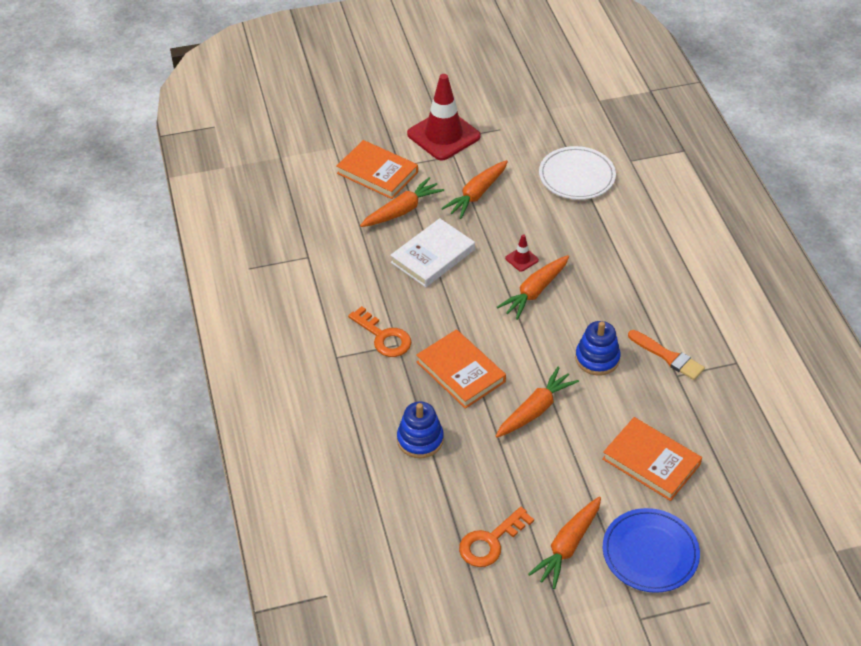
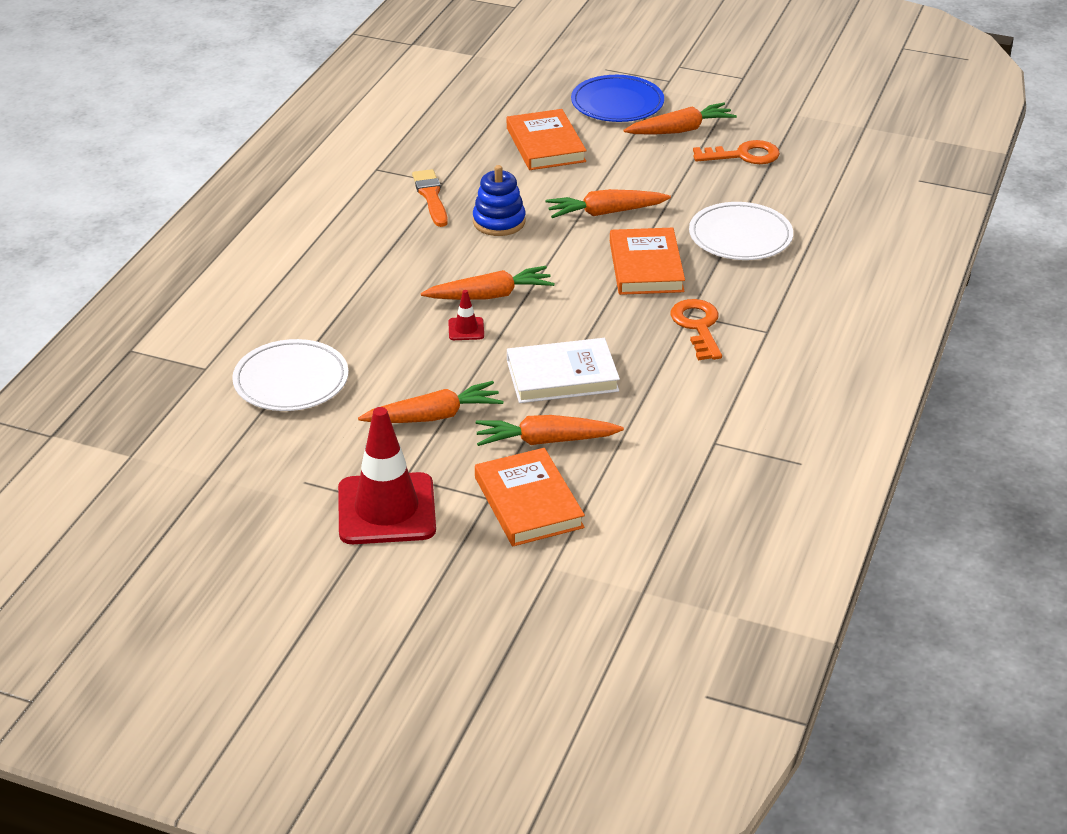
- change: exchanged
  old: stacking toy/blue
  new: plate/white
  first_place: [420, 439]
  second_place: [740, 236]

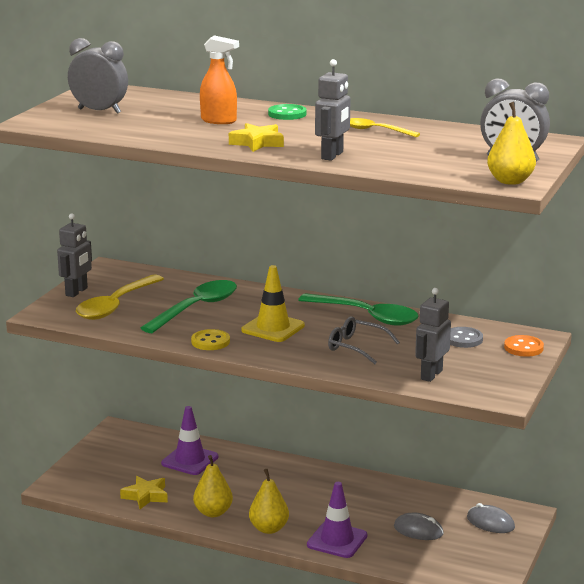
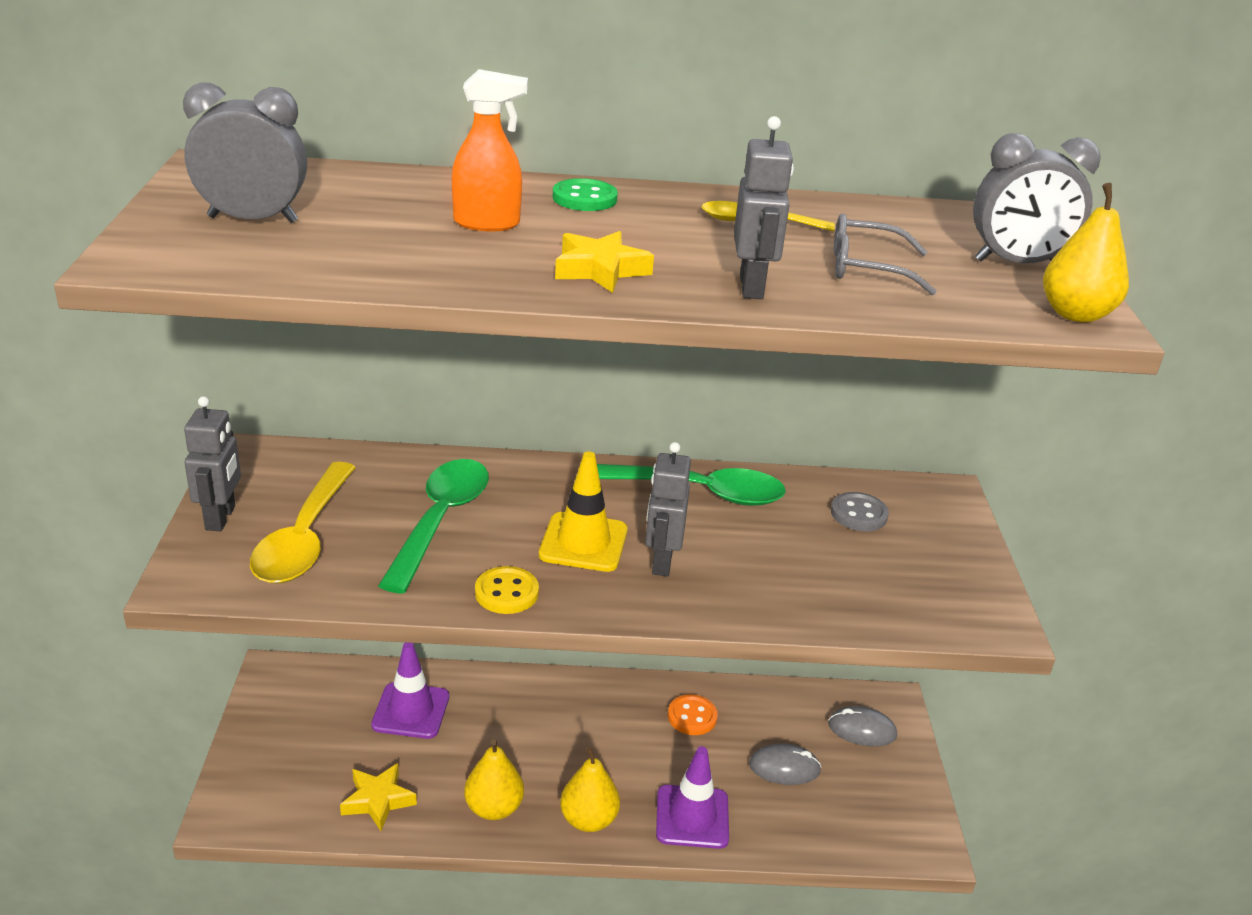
- change: relocated
  old: glasses/grey
  first_place: [356, 347]
  second_place: [866, 268]
- change: relocated
  old: robot/grey
  first_place: [431, 375]
  second_place: [661, 562]
- change: relocated
  old: button/orange
  first_place: [523, 348]
  second_place: [692, 716]

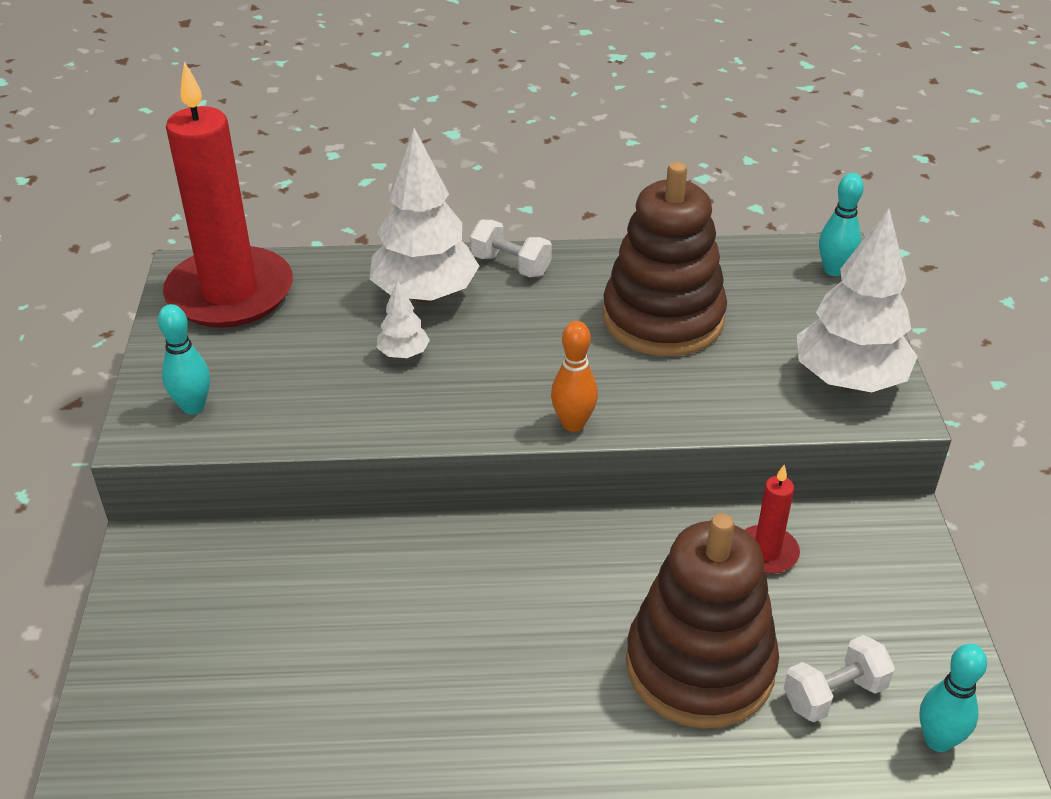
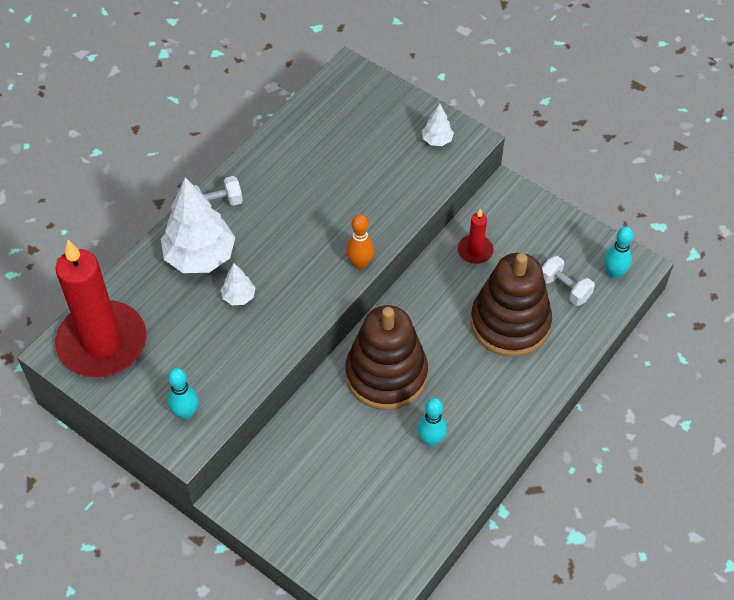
- change: relocated
  old: stacking toy/brown
  first_place: [663, 318]
  second_place: [386, 374]
- change: relocated
  old: bowling pin/turquoise
  first_place: [834, 270]
  second_place: [431, 440]
- change: spun
  old: dumbbell/white
  first_place: [834, 694]
  second_place: [564, 288]
  degrees: -60
- change: size
  old: tree/white
  first_place: [849, 380]
  second_place: [437, 140]
  factor: 0.46

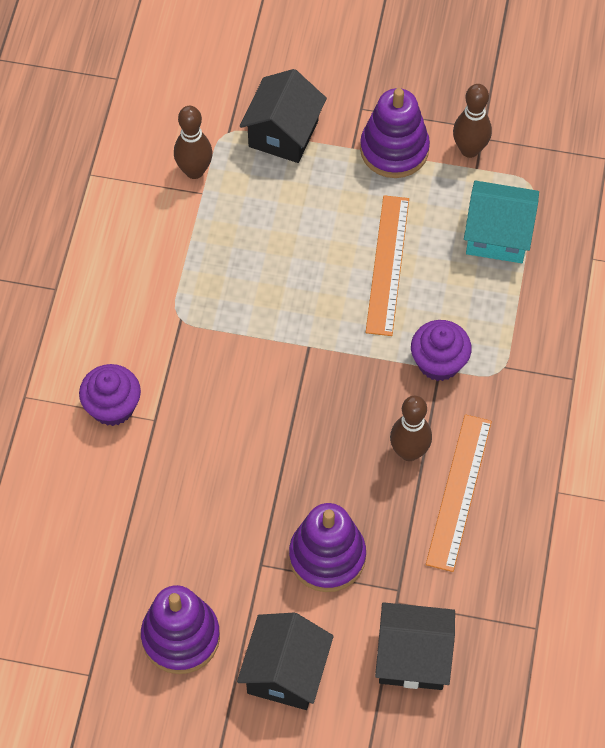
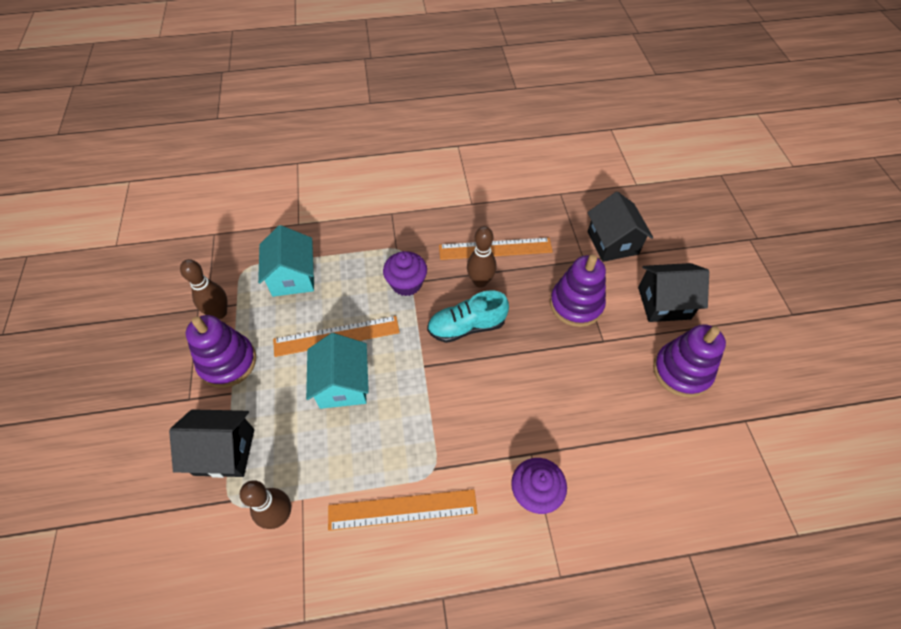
- change: appeared
  new: house/turquoise
  second_place: [342, 384]
- change: appeared
  new: ruler/orange
  second_place: [402, 509]
- change: appeared
  new: shoe/turquoise
  second_place: [466, 326]

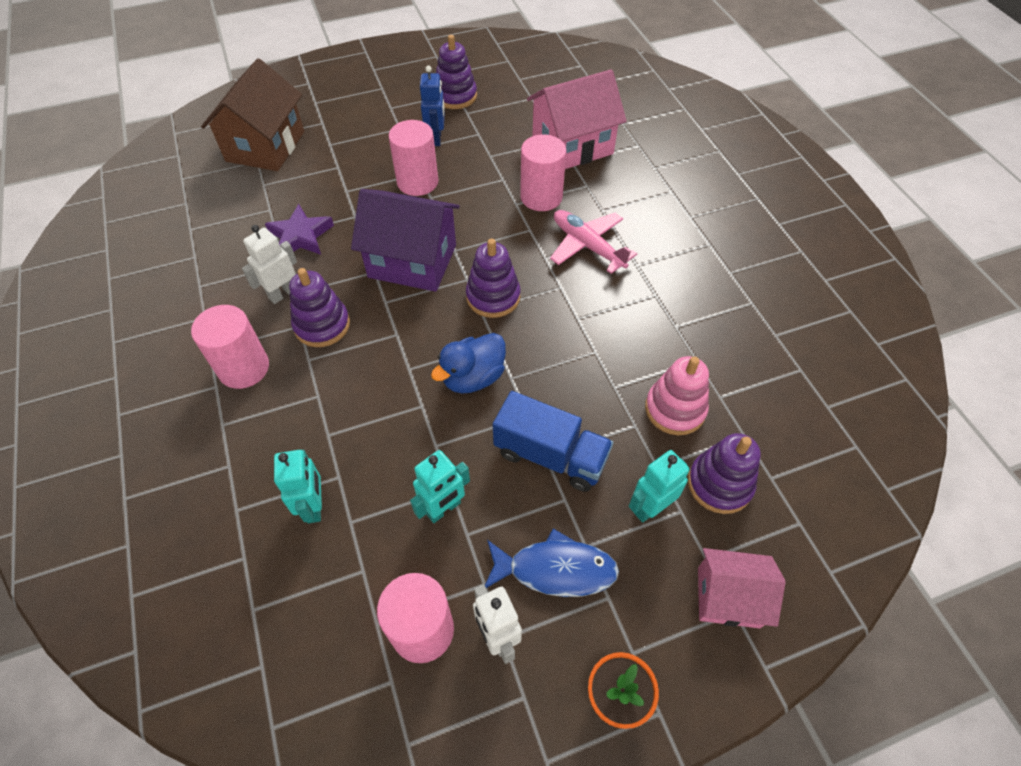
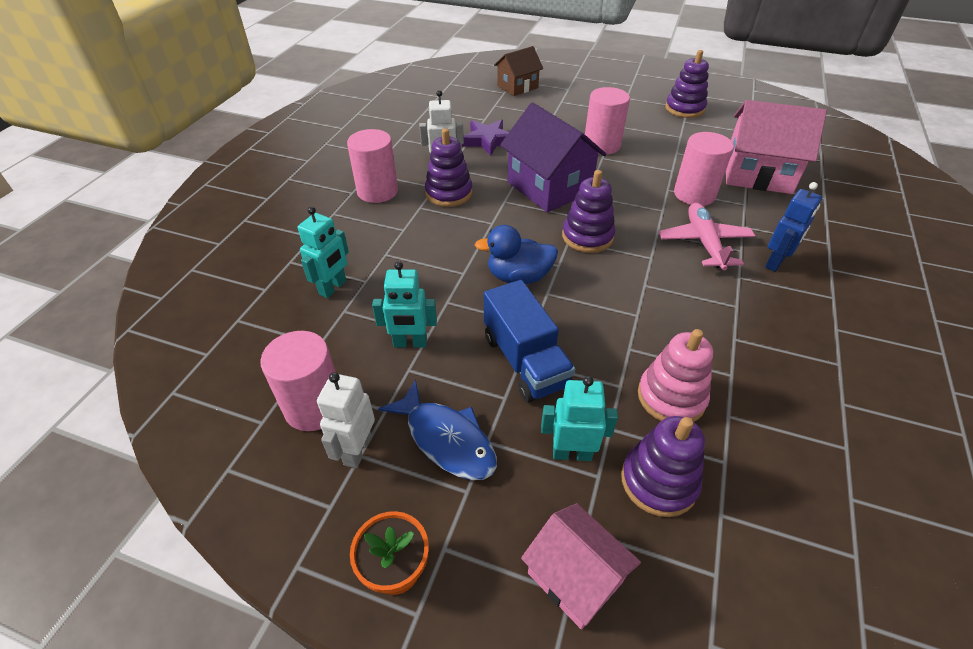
- change: relocated
  old: robot/blue
  first_place: [436, 138]
  second_place: [775, 263]
- change: size
  old: house/brown
  first_place: [265, 146]
  second_place: [517, 87]
  factor: 0.61

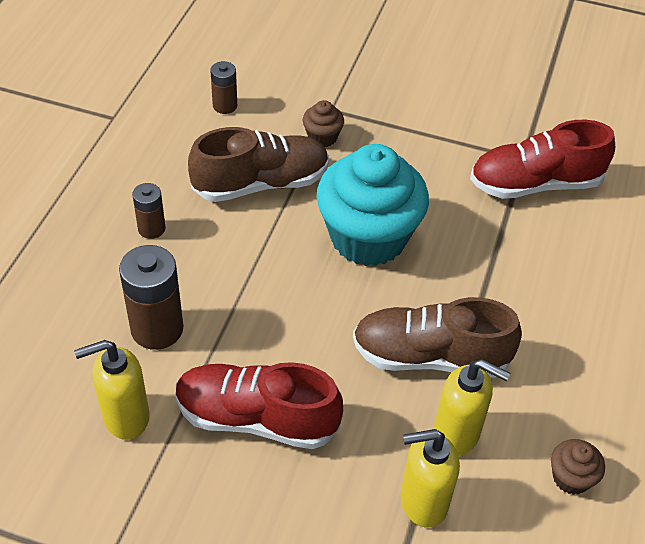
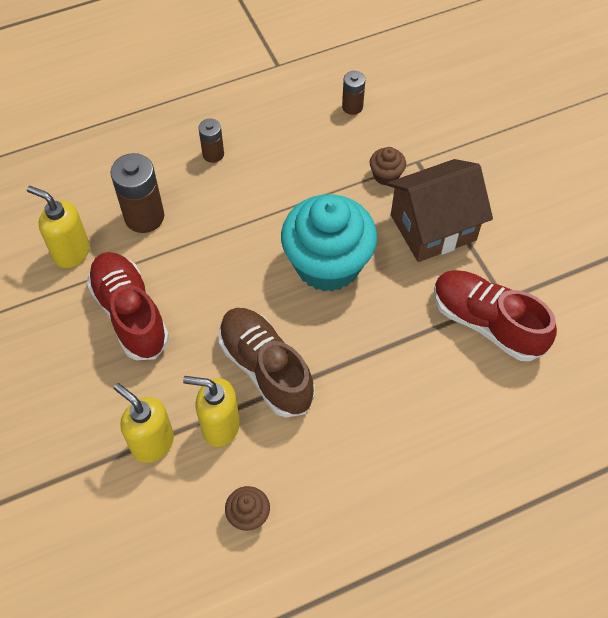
- change: missing
  old: shoe/brown
  first_place: [261, 183]
- change: appeared
  new: house/brown
  second_place: [433, 227]
- change: spun
  old: soap dispenser/yellow
  first_place: [457, 434]
  second_place: [220, 426]
  degrees: 120

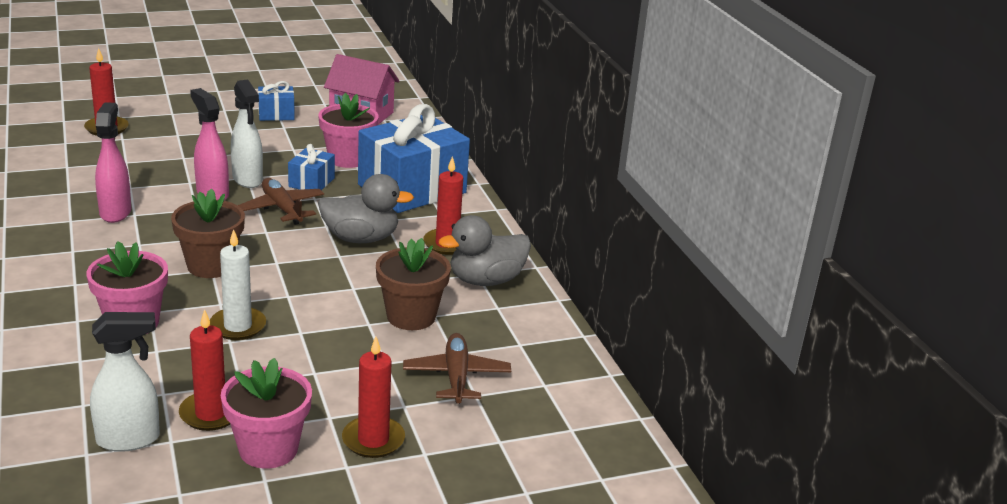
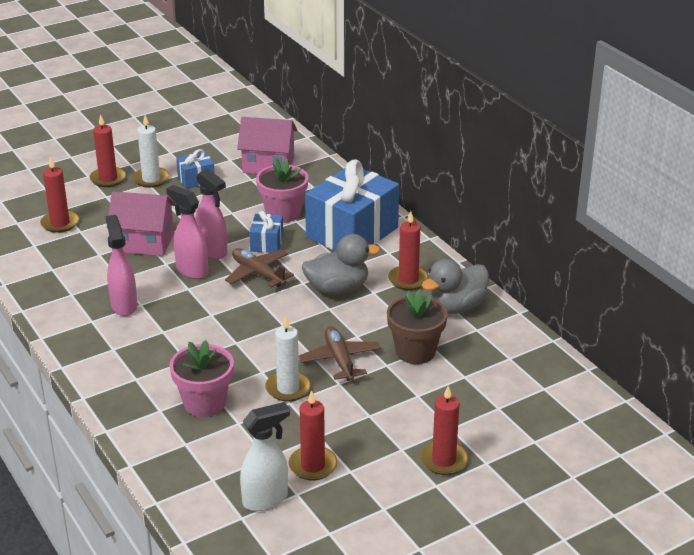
- change: missing
  old: flower pot/brown
  first_place: [211, 266]
- change: missing
  old: flower pot/pink
  first_place: [268, 449]
- change: appeared
  new: candle/red
  second_place: [108, 179]
- change: appeared
  new: house/pink
  second_place: [144, 243]
- change: appeared
  new: candle/white
  second_place: [151, 179]
- change: relocated
  old: plane/brown
  first_place: [456, 376]
  second_place: [339, 360]
- change: colour
  old: spray bottle/white
  new: spray bottle/pink
  first_place: [247, 180]
  second_place: [213, 251]

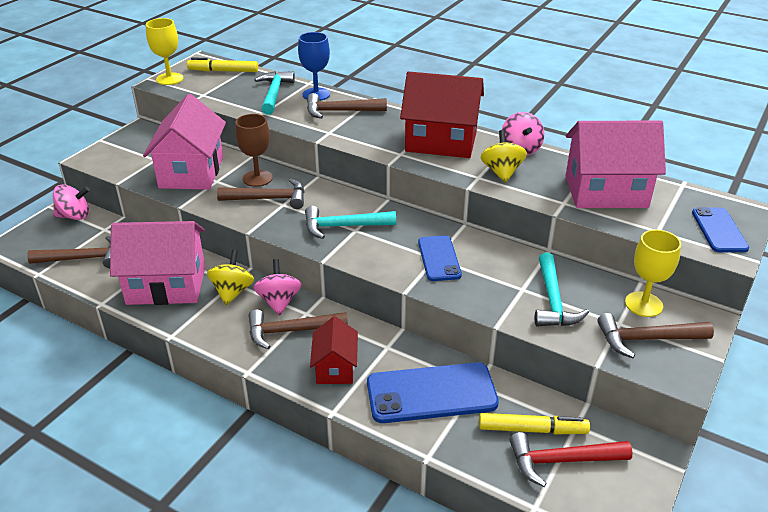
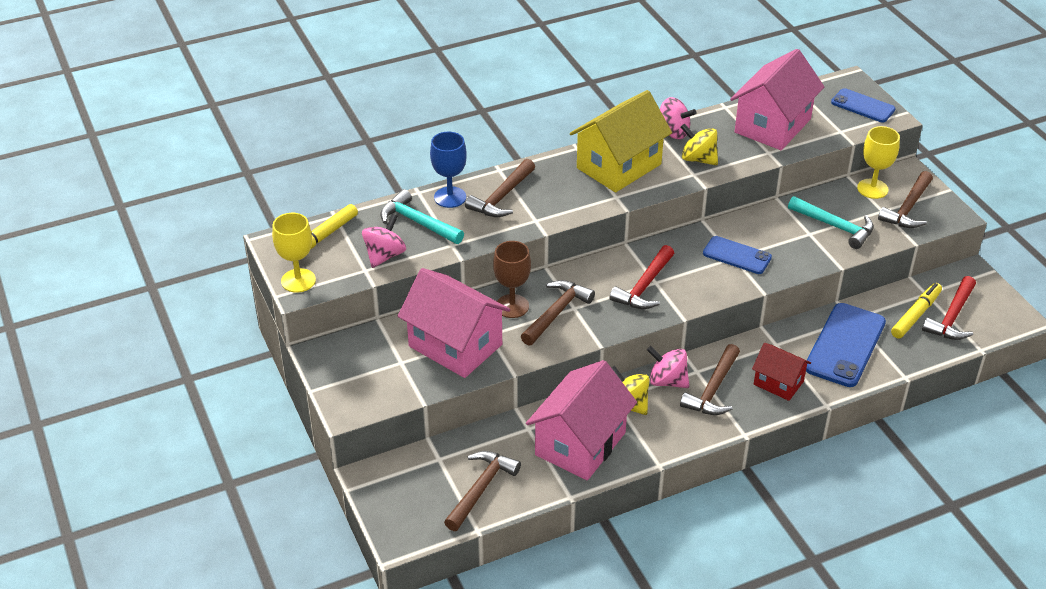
- change: relocated
  old: spinning top/pink
  first_place: [74, 216]
  second_place: [385, 255]
- change: colour
  old: hammer/turquoise
  new: hammer/red
  first_place: [343, 226]
  second_place: [644, 286]
- change: colour
  old: house/red
  new: house/yellow
  first_place: [441, 142]
  second_place: [618, 166]

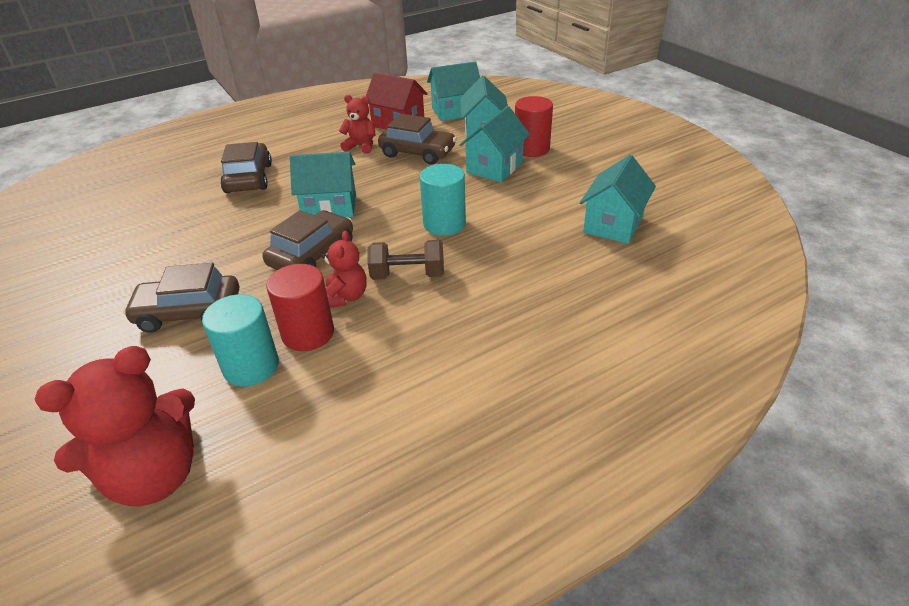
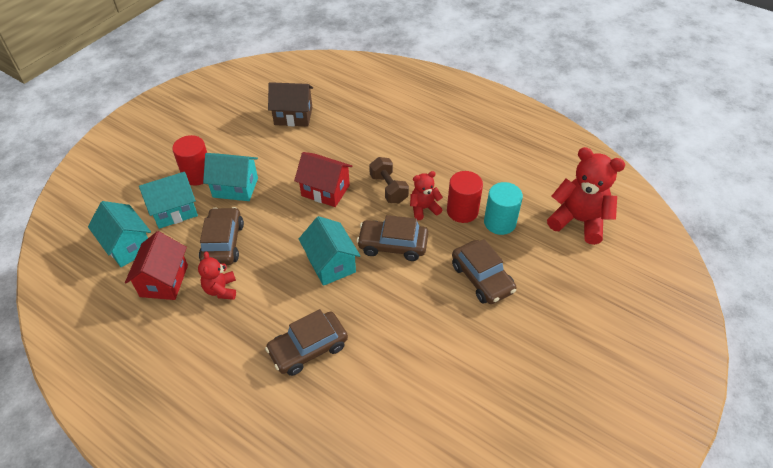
- change: exchanged
  old: cylinder/turquoise
  new: house/red
  first_place: [444, 224]
  second_place: [325, 190]
- change: colour
  old: house/turquoise
  new: house/brown
  first_place: [613, 224]
  second_place: [293, 116]

